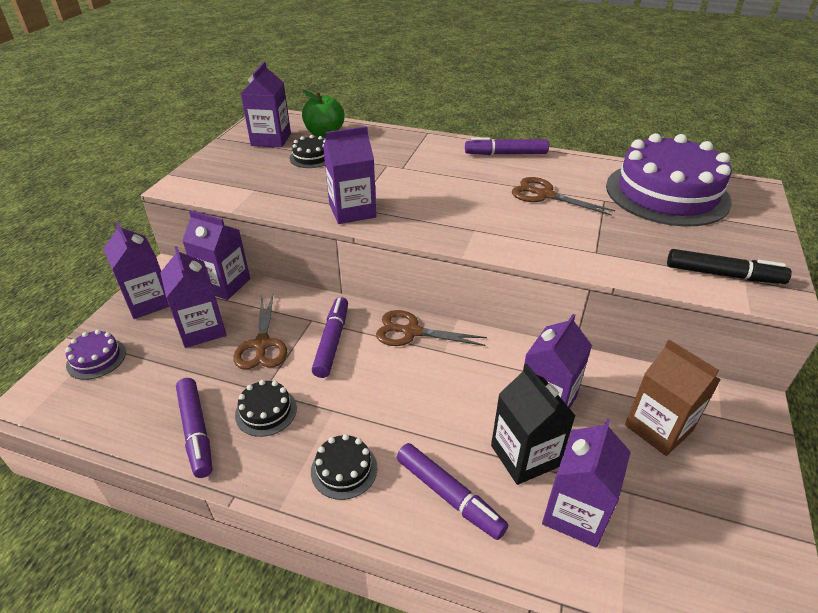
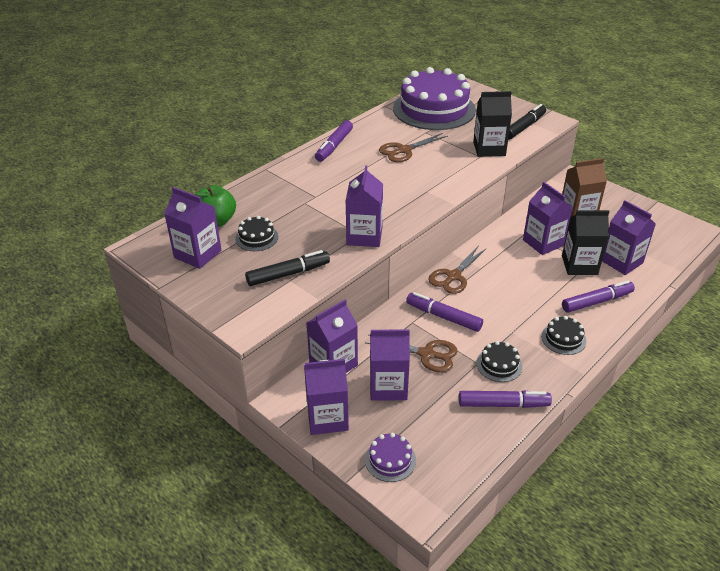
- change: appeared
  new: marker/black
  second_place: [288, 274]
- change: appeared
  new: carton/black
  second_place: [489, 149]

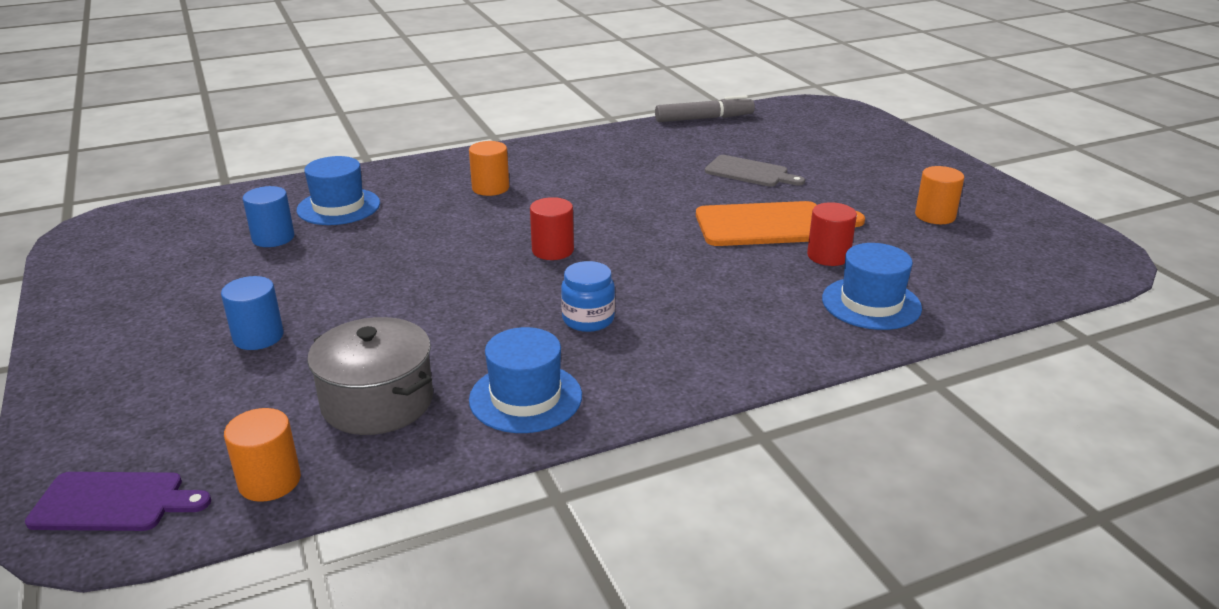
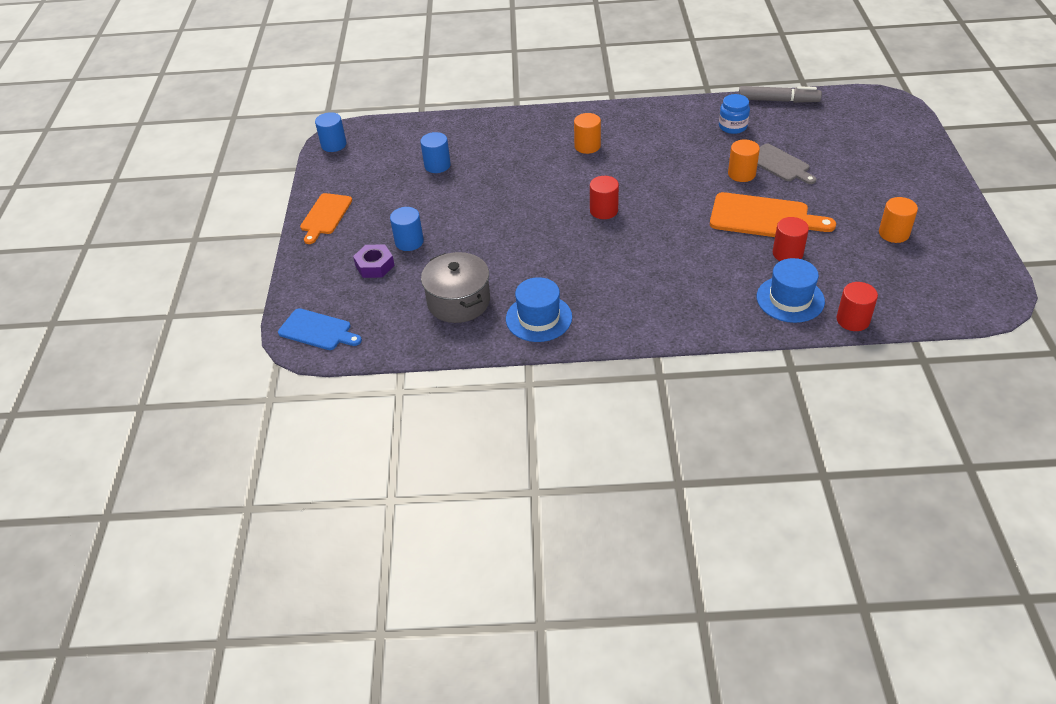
- change: missing
  old: hat/blue
  first_place: [338, 207]
- change: appeared
  new: cutting board/orange
  second_place: [325, 216]
- change: appeared
  new: cylinder/blue
  second_place: [334, 145]
- change: appeared
  new: nut/purple
  second_place: [375, 266]
- change: appeared
  new: cylinder/red
  second_place: [853, 320]
- change: relocated
  old: cylinder/orange
  first_place: [269, 481]
  second_place: [741, 174]
- change: relocated
  old: jar/blue
  first_place: [588, 319]
  second_place: [732, 126]
- change: colour
  old: cutting board/purple
  new: cutting board/blue
  first_place: [113, 502]
  second_place: [317, 330]

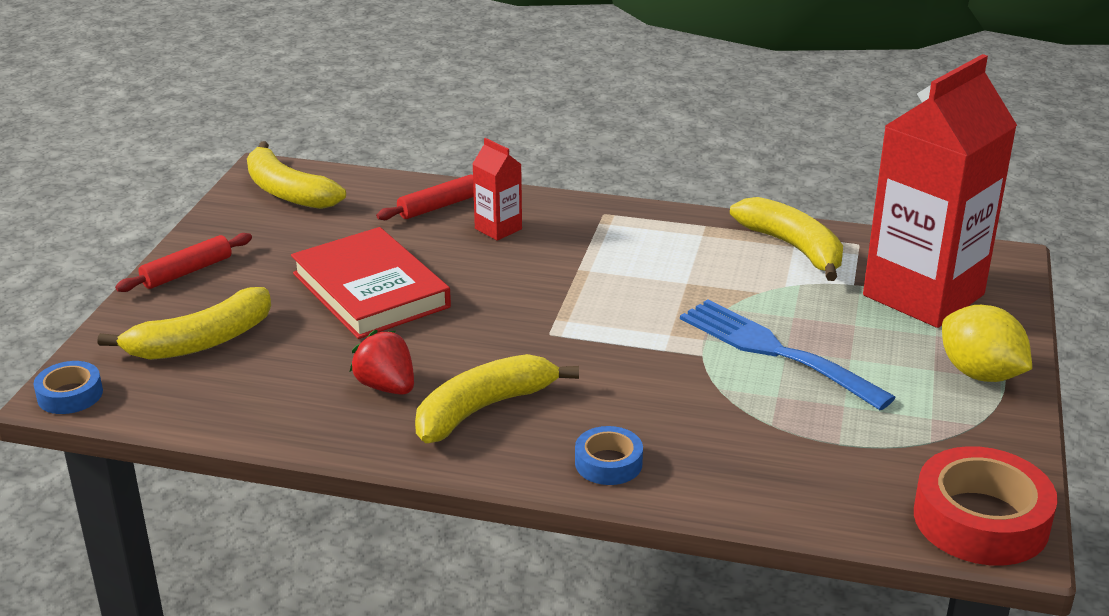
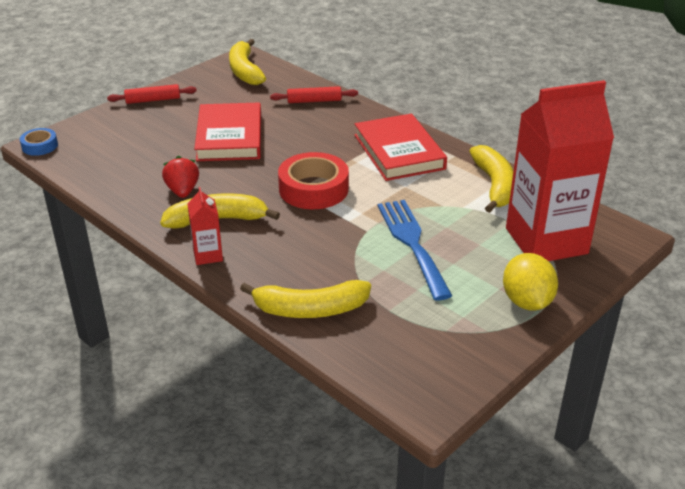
- change: missing
  old: tape/blue
  first_place: [608, 463]
- change: appeared
  new: book/red
  second_place: [399, 152]
- change: relocated
  old: banana/yellow
  first_place: [201, 342]
  second_place: [310, 309]
- change: relocated
  old: carton/red
  first_place: [498, 229]
  second_place: [208, 255]
- change: relocated
  old: tape/red
  first_place: [981, 520]
  second_place: [313, 189]

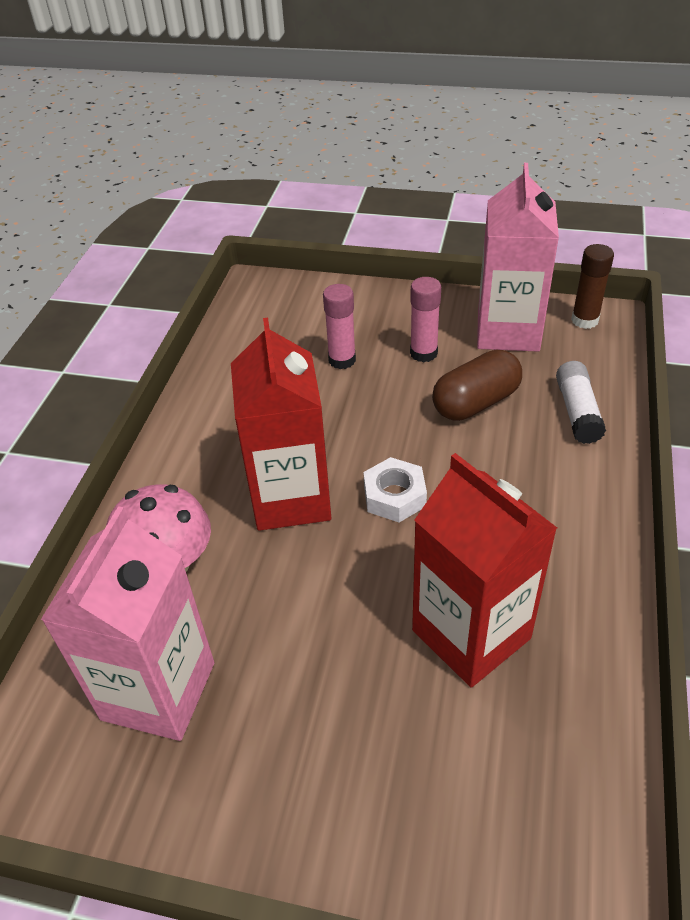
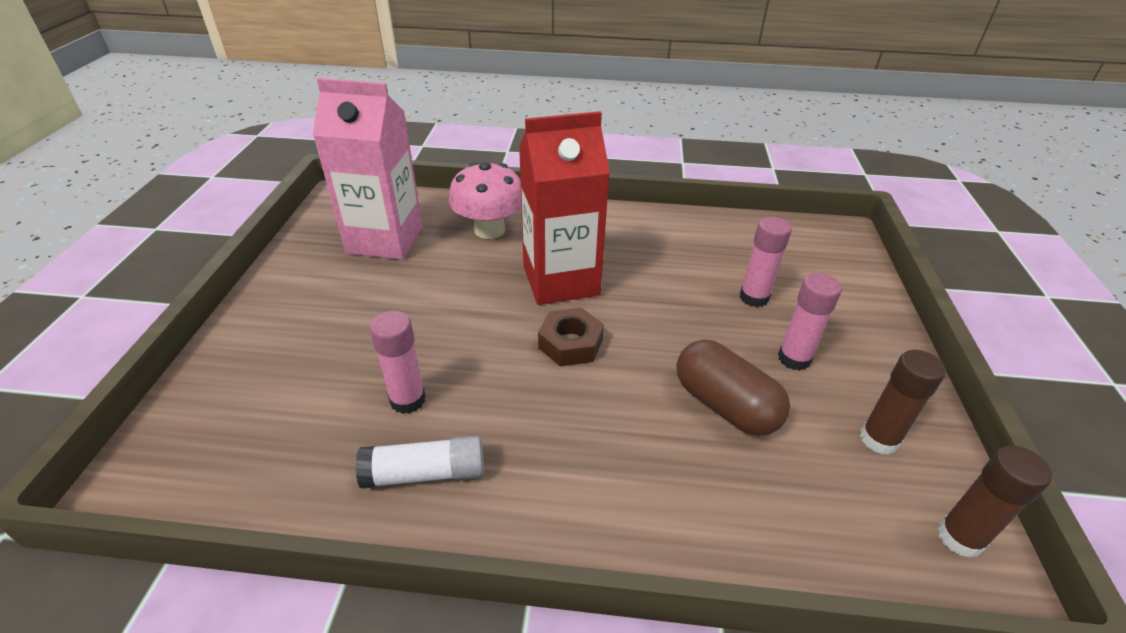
- change: relocated
  old: glue stick/white
  first_place: [577, 412]
  second_place: [425, 473]
- change: exchanged
  old: carton/red
  new: glue stick/pink
  first_place: [471, 634]
  second_place: [407, 400]
- change: exchanged
  old: carton/pink
  new: glue stick/brown
  first_place: [508, 331]
  second_place: [879, 439]
- change: colour
  old: nut/white
  new: nut/brown
  first_place: [394, 496]
  second_place: [570, 343]

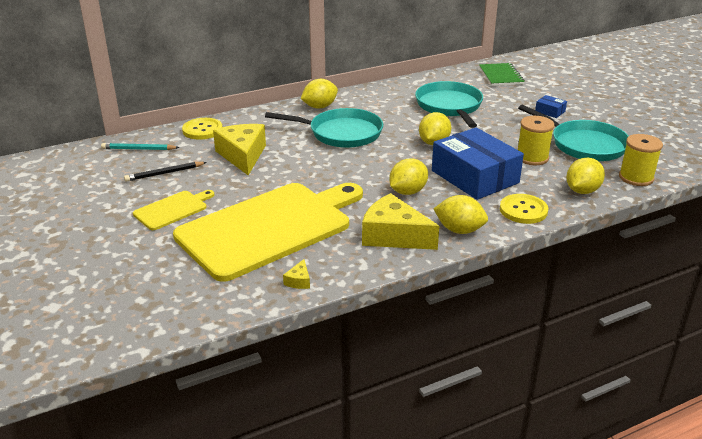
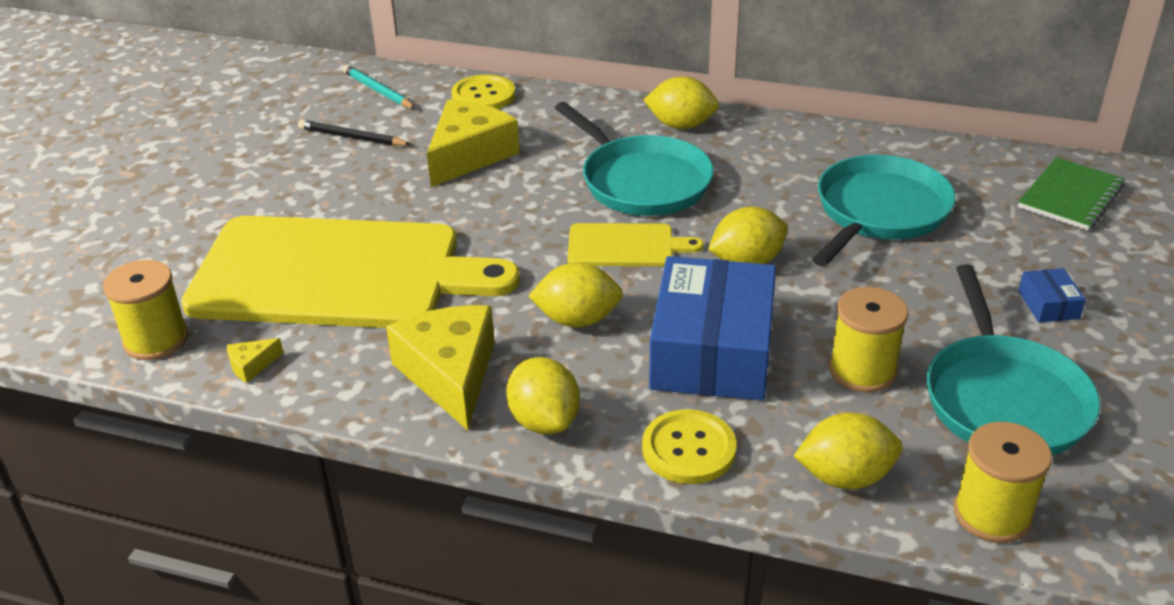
- change: appeared
  new: spool/yellow
  second_place: [156, 340]
- change: relocated
  old: cutting board/yellow
  first_place: [172, 209]
  second_place: [625, 246]

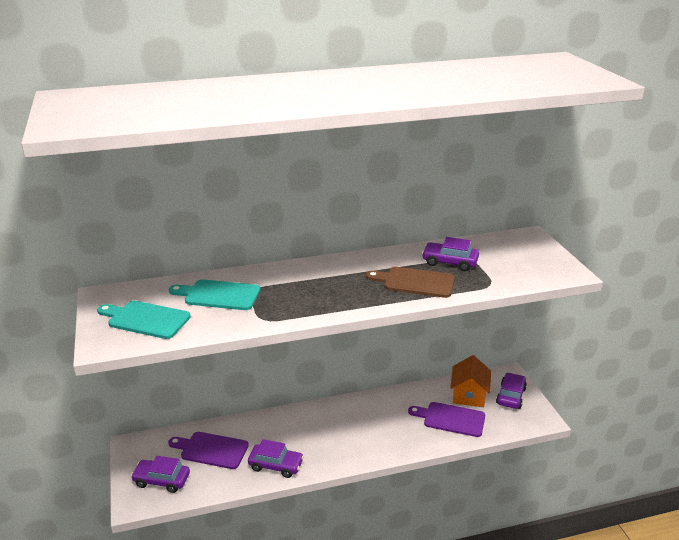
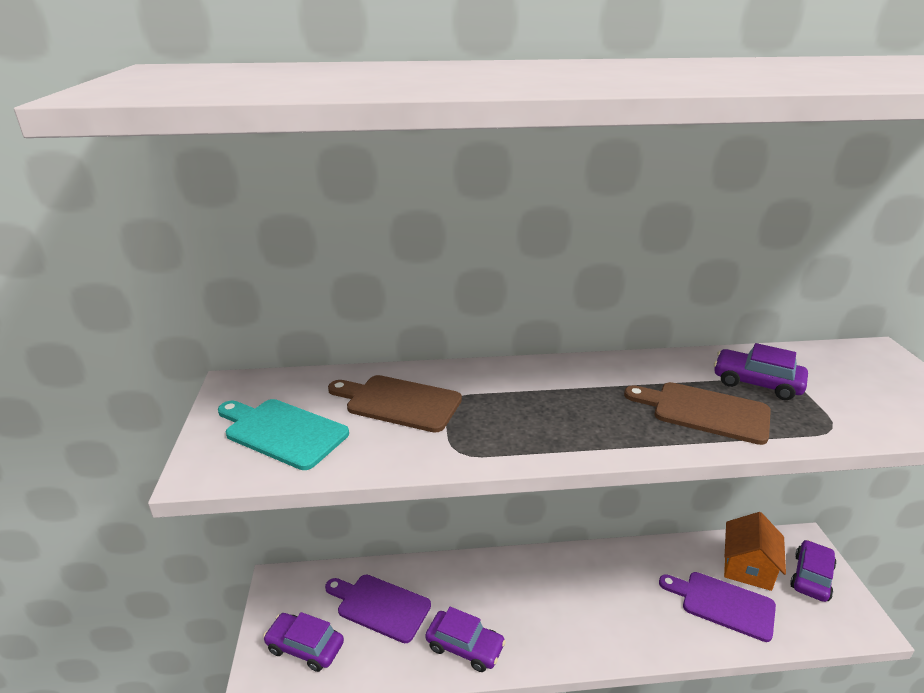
- change: colour
  old: cutting board/turquoise
  new: cutting board/brown
  first_place: [219, 295]
  second_place: [399, 403]

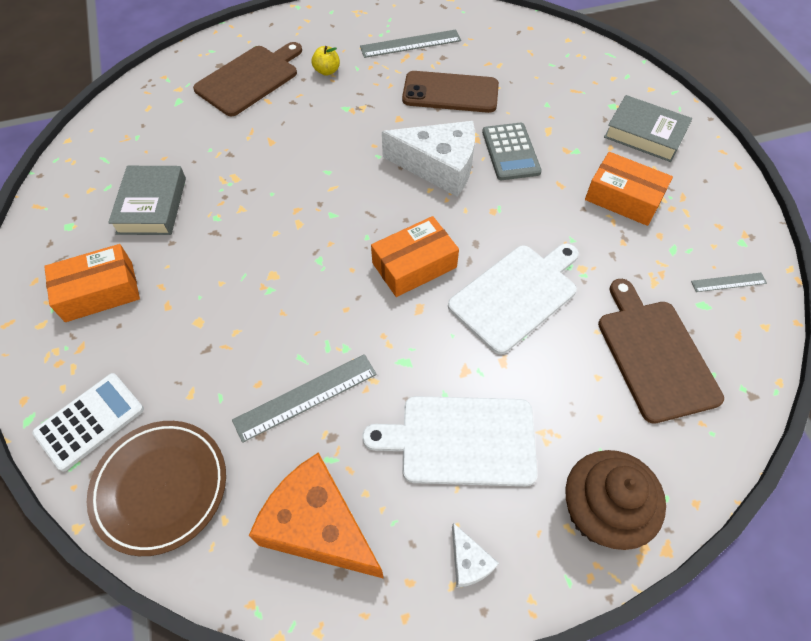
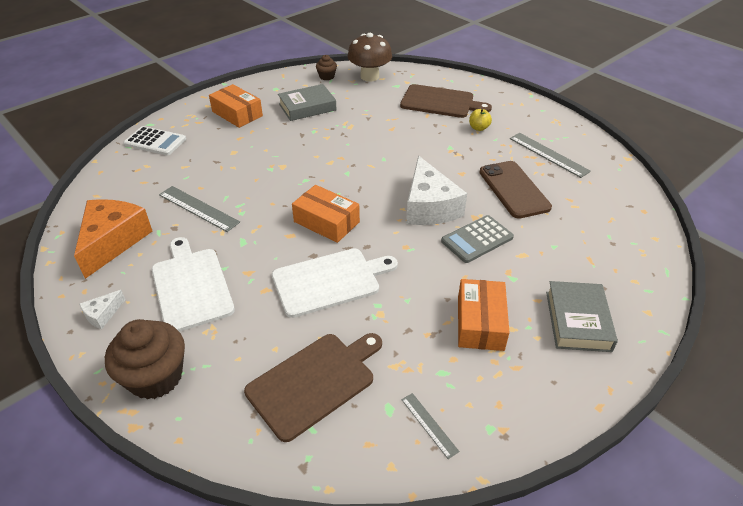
- change: missing
  old: plate/brown
  first_place: [161, 488]
- change: appeared
  new: cupcake/brown
  second_place: [326, 76]
- change: appeared
  new: mushroom/brown
  second_place: [369, 76]
- change: spun
  old: cutting board/white
  first_place: [516, 295]
  second_place: [330, 281]
  degrees: -45

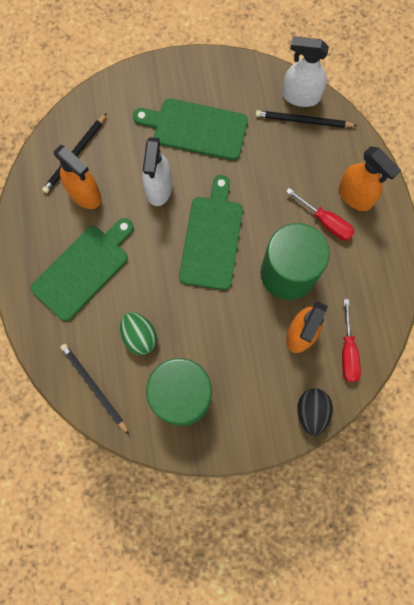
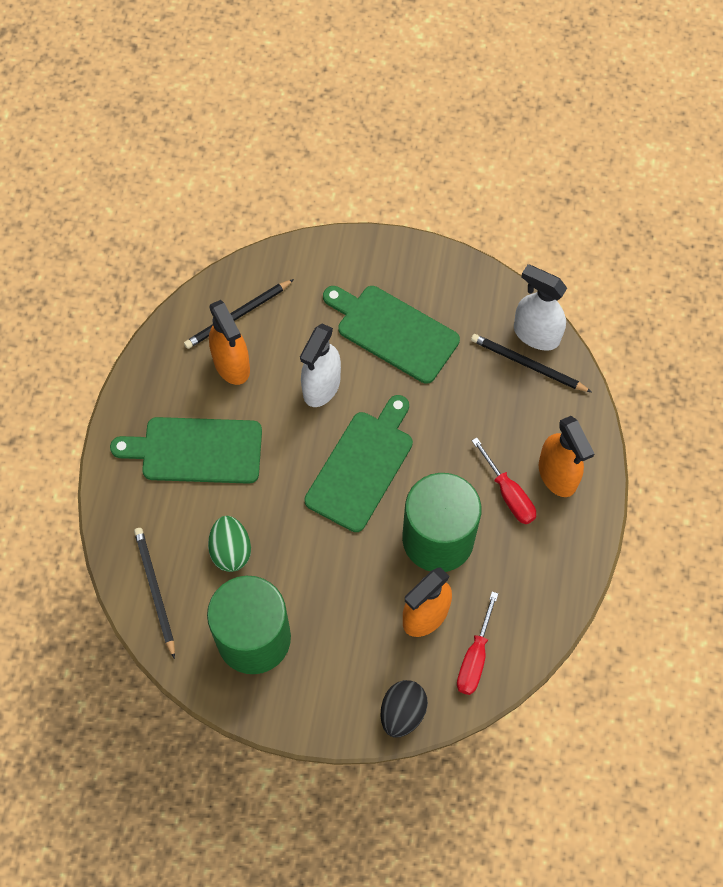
- change: spun
  old: cutting board/green
  first_place: [83, 269]
  second_place: [196, 450]
  degrees: -150

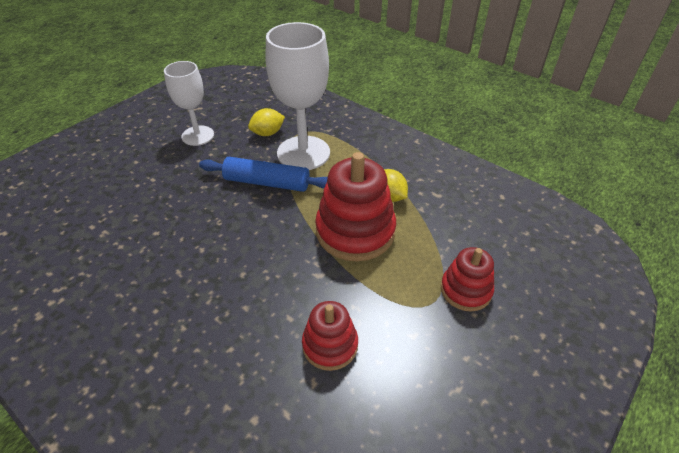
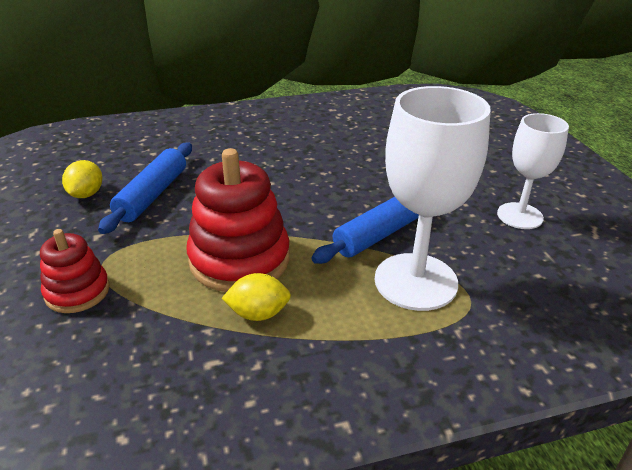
- change: relocated
  old: lemon/yellow
  first_place: [267, 133]
  second_place: [86, 194]
- change: exchanged
  old: stacking toy/red
  new: rolling pin/blue
  first_place: [330, 345]
  second_place: [152, 195]

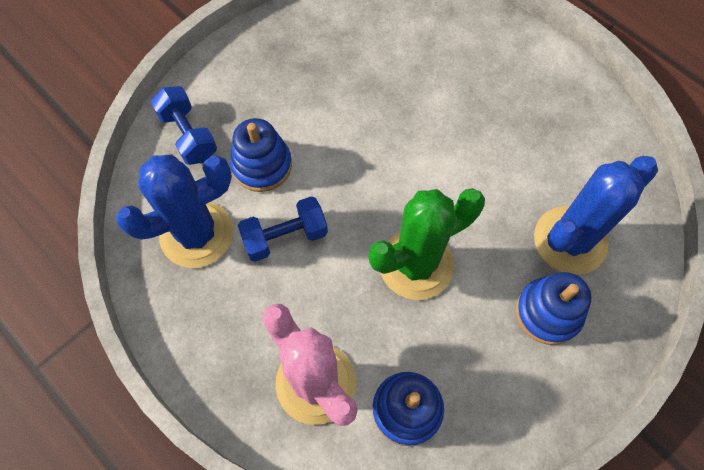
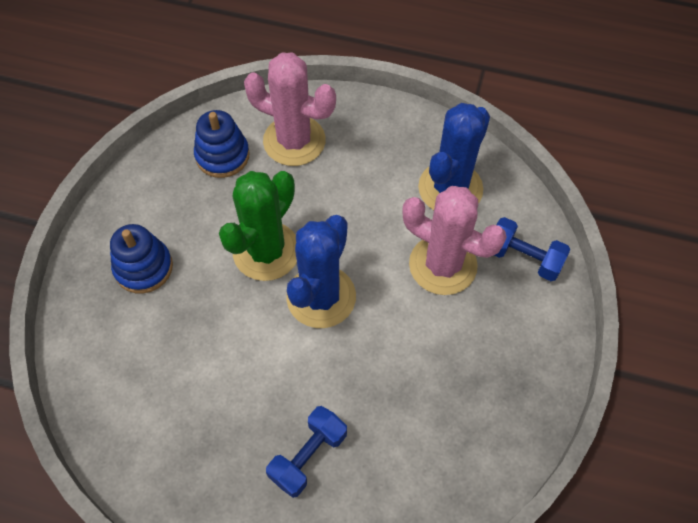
- change: relocated
  old: dumbbell/blue
  first_place: [285, 237]
  second_place: [308, 456]
- change: relocated
  old: cactus/blue
  first_place: [570, 240]
  second_place: [321, 297]
- change: exchanged
  old: stacking toy/blue
  new: cactus/pink
  first_place: [262, 165]
  second_place: [443, 265]

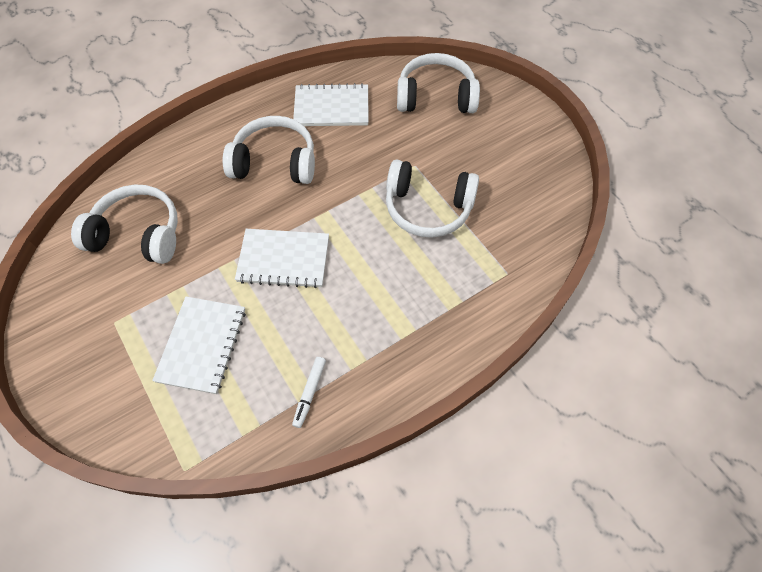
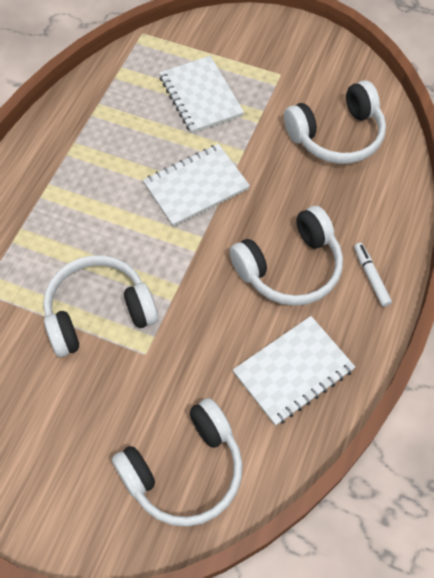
- change: relocated
  old: marker/white
  first_place: [310, 393]
  second_place: [371, 277]

